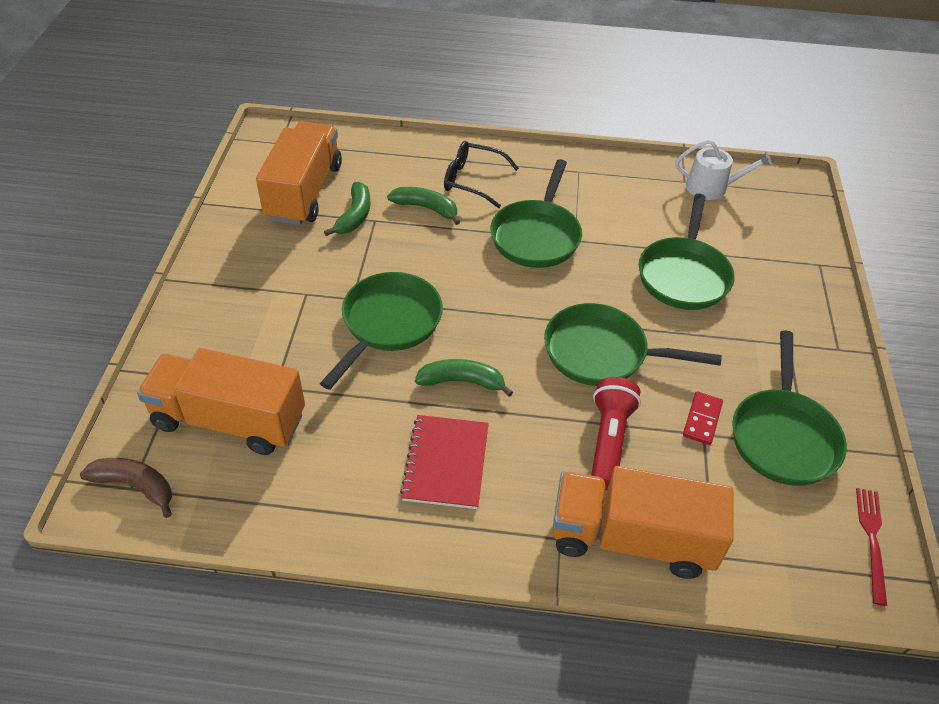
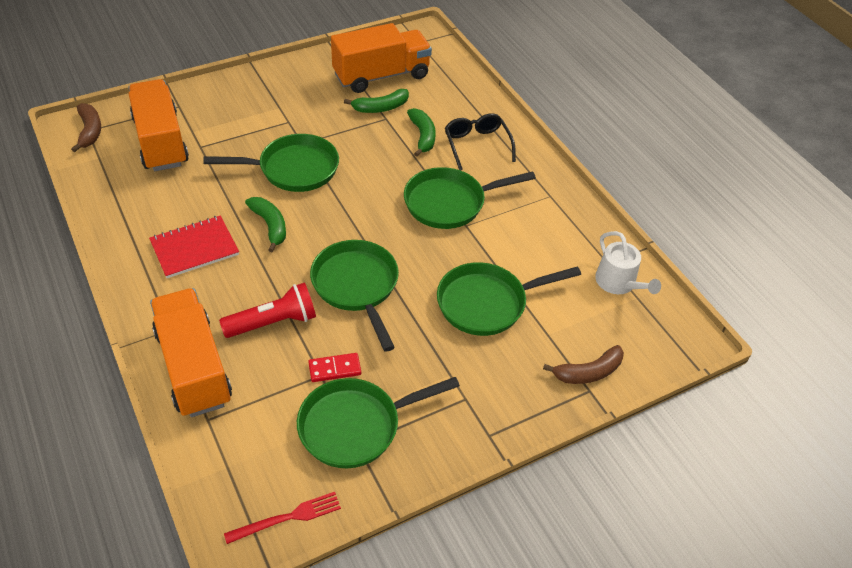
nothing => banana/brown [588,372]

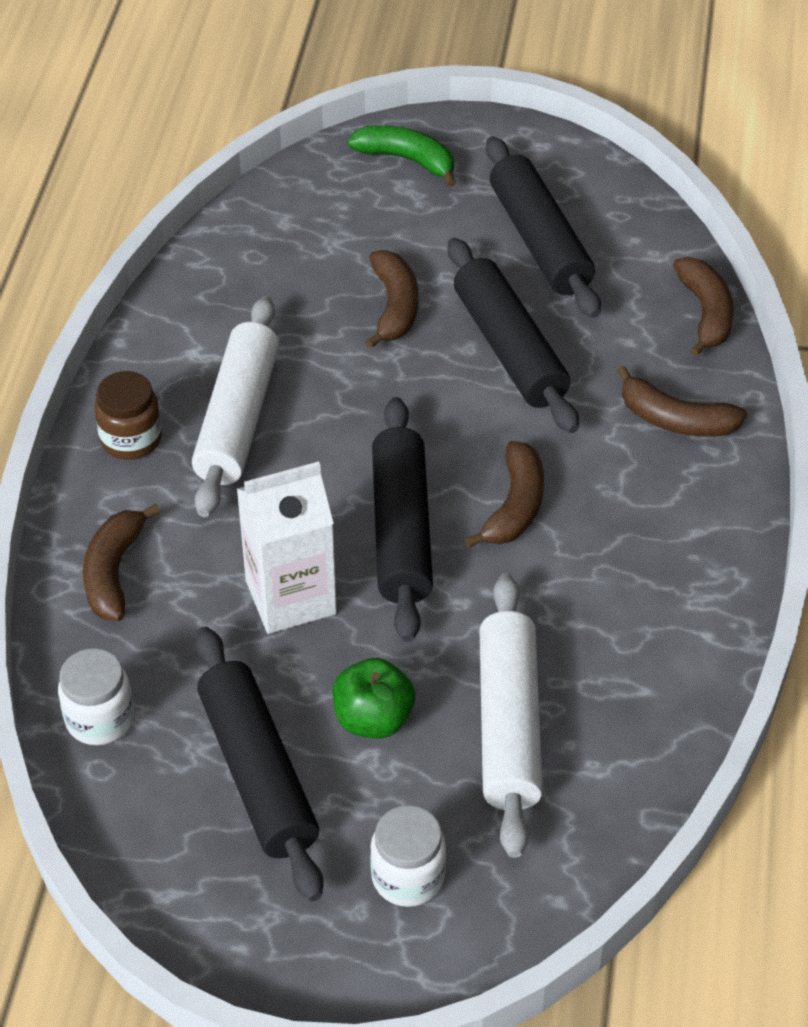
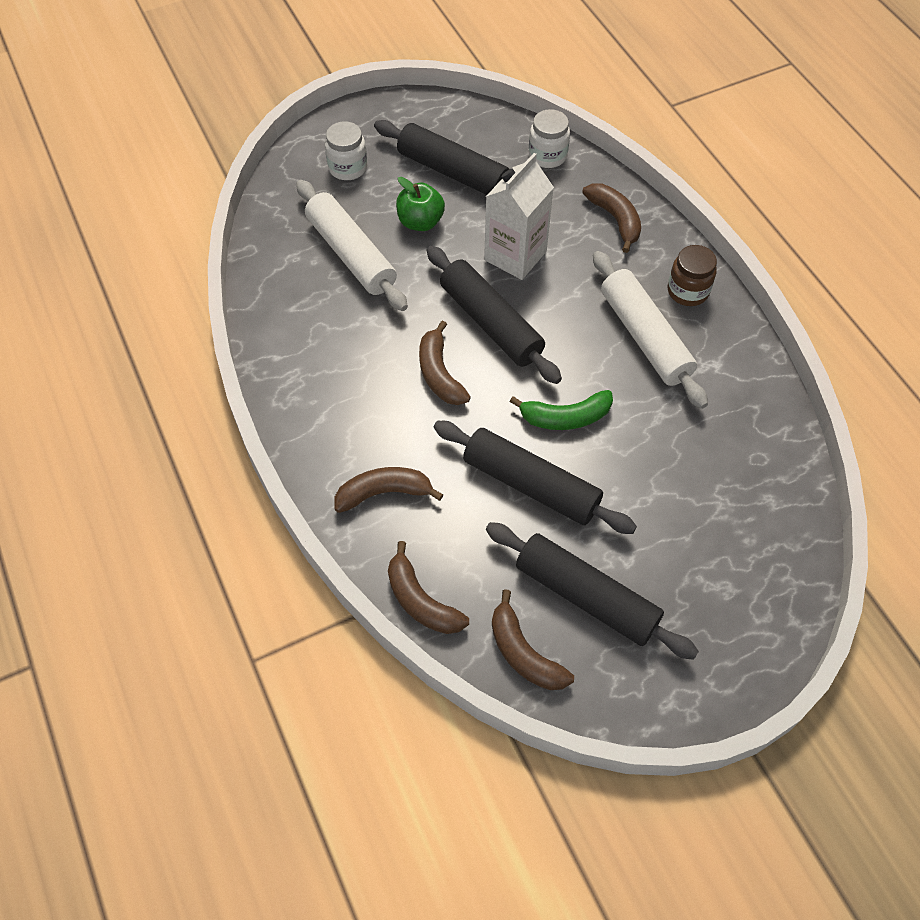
banana/green [407,160] => banana/green [565,417], shifted
banana/brown [394,307] => banana/brown [523,653], shifted

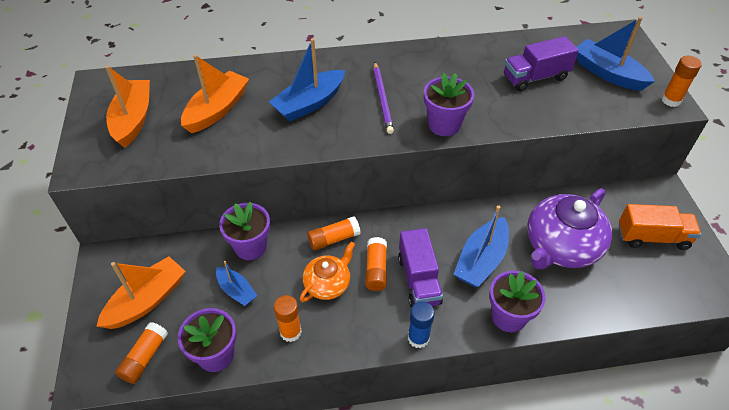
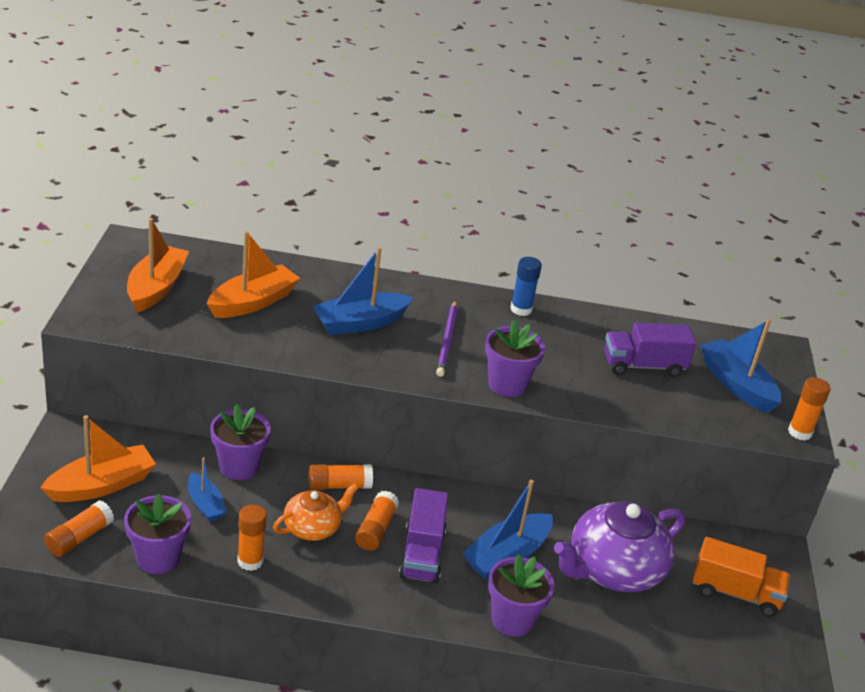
glue stick/blue [418,338] => glue stick/blue [521,309], shifted

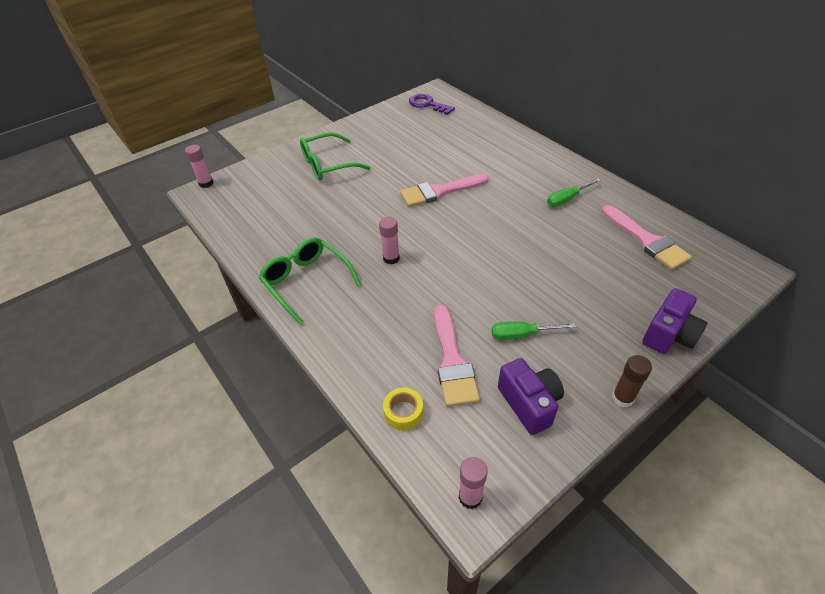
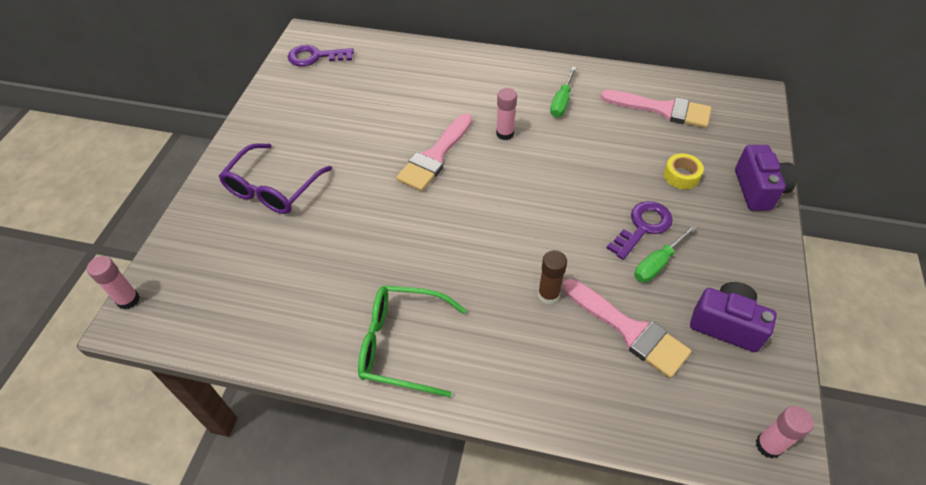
glasses/green [328,165] => glasses/purple [273,189]
glue stick/pink [391,258] => glue stick/pink [505,134], shifted
glue stick/brown [622,398] => glue stick/brown [548,295], shifted
tape/yellow [403,412] => tape/yellow [681,176], shifted
nothing => key/purple [643,227]

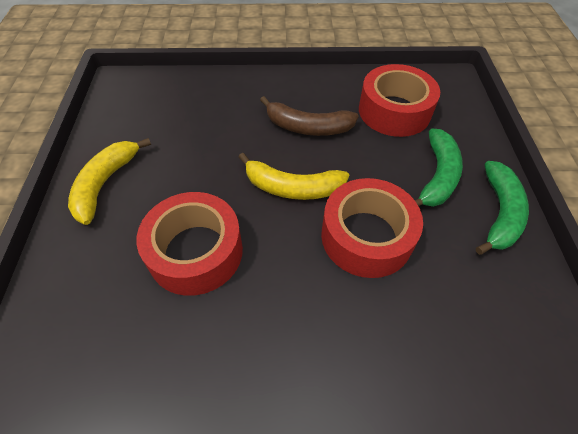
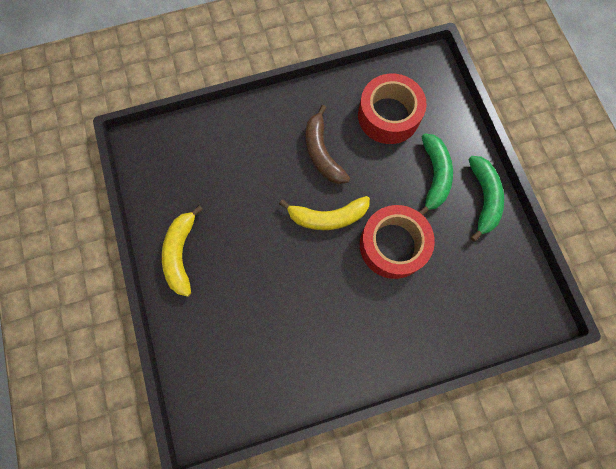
banana/brown [307,127] => banana/brown [322,153], 75 degrees clockwise
tape/red [195,252] => nothing

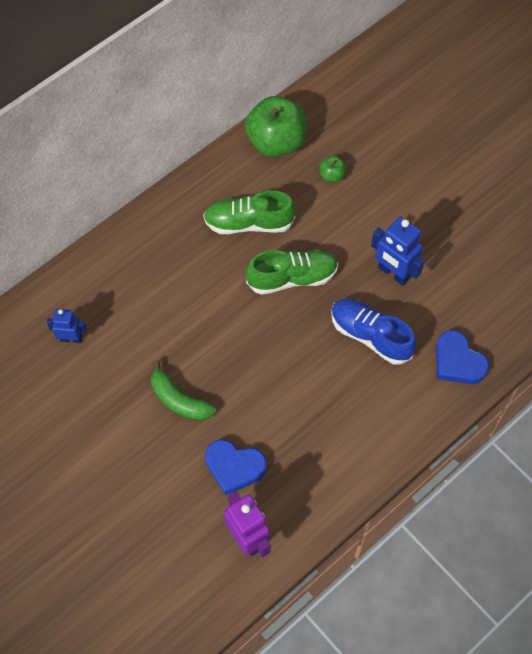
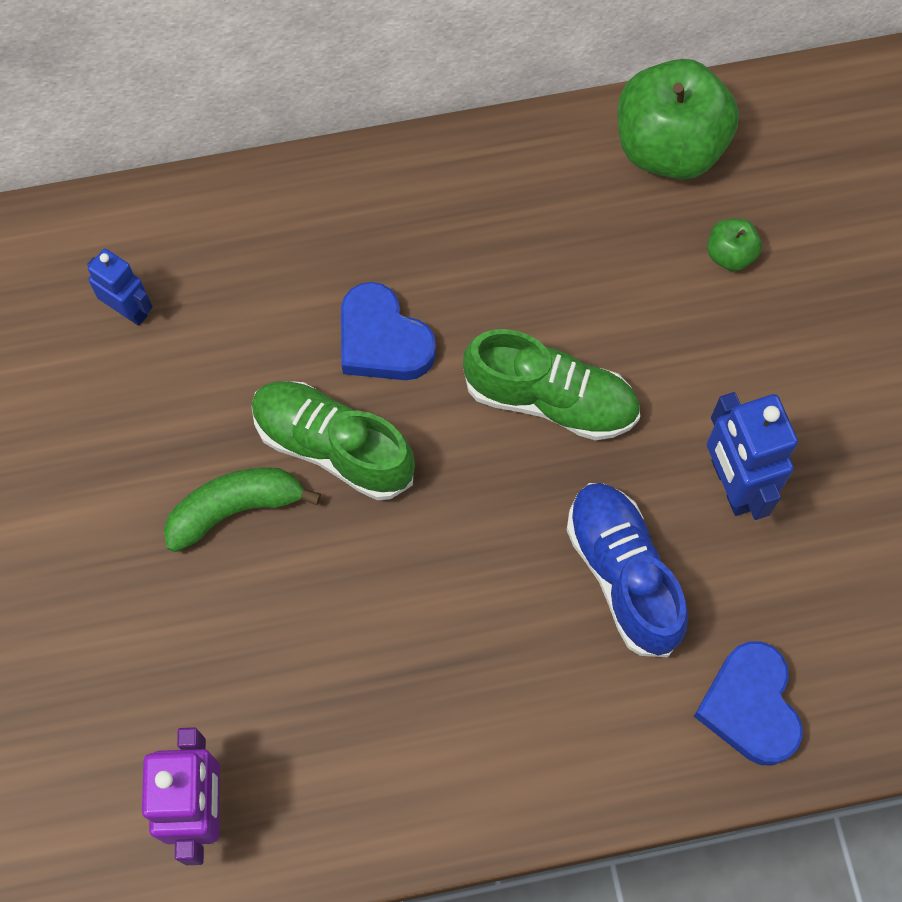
shoe/green [248,223] => shoe/green [333,447], shifted
banana/green [179,400] => banana/green [235,509], 90 degrees clockwise
heart/blue [234,467] => heart/blue [382,340], shifted

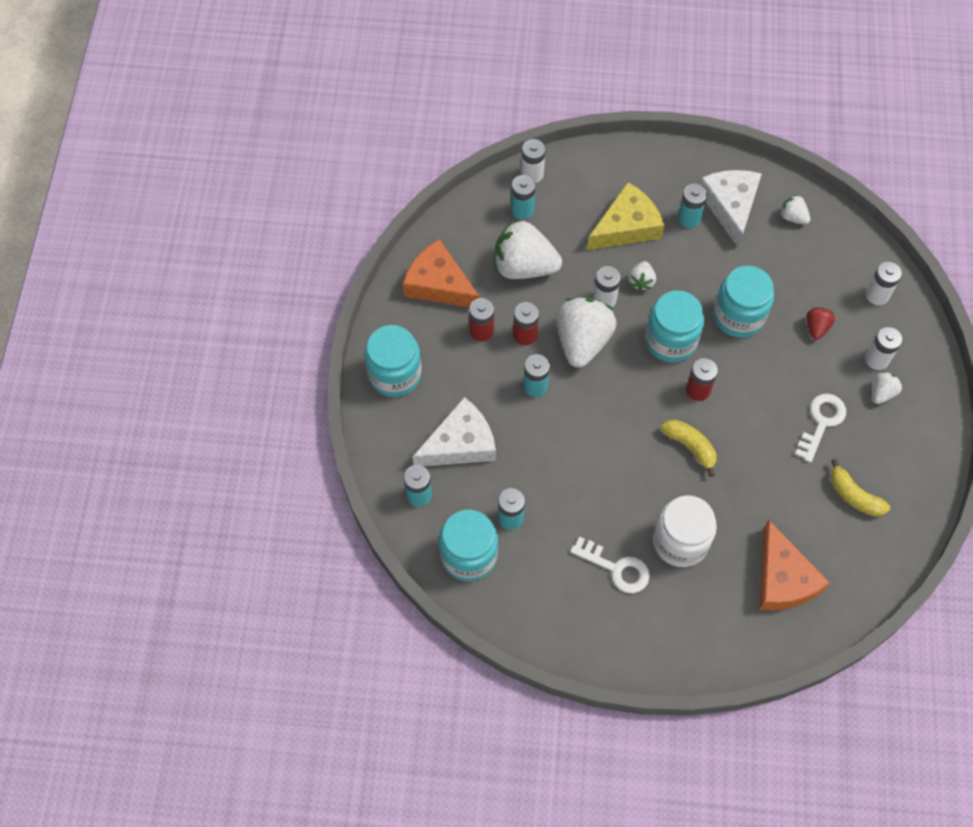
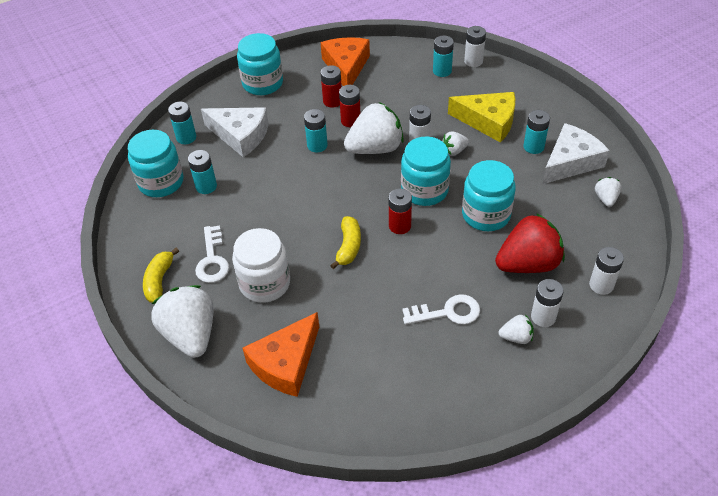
strawberry/white [524,266] => strawberry/white [191,334], shifted
strawberry/red [816,327] => strawberry/red [528,264], x2.13
banana/yellow [854,495] => banana/yellow [159,281], shifted

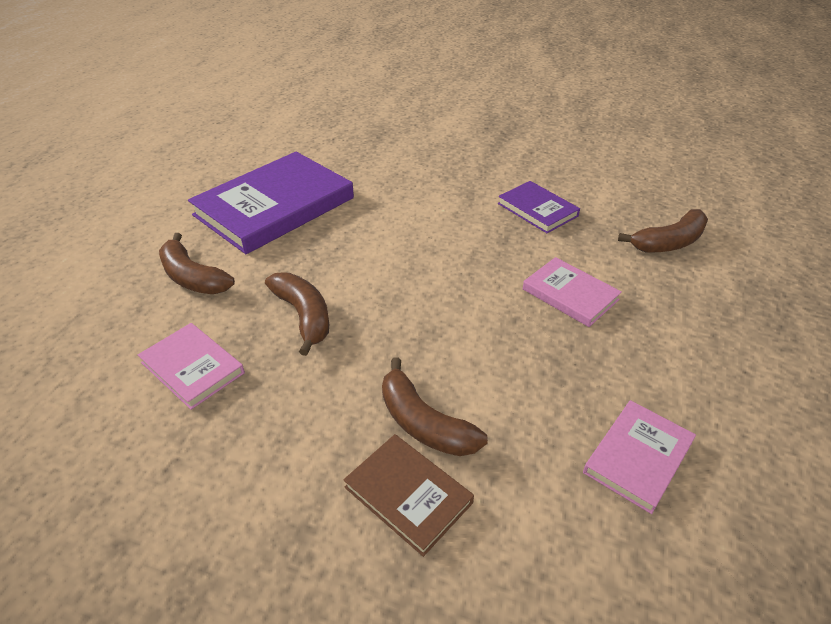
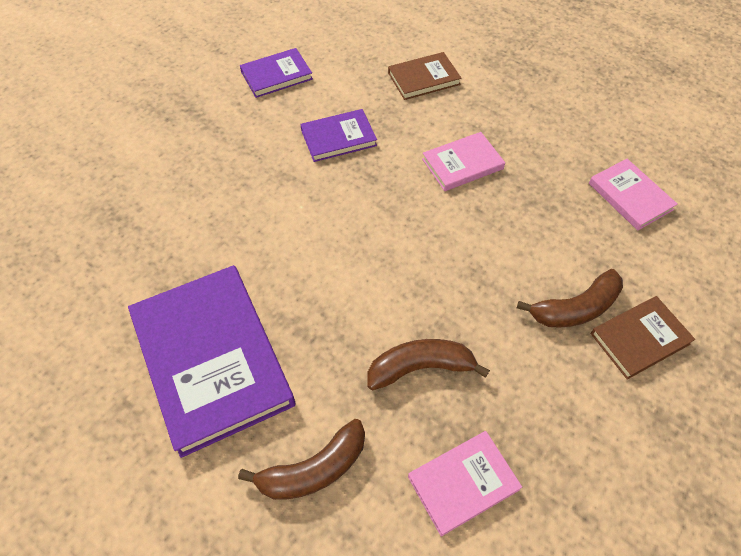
banana/brown [669,242] => book/brown [423,78]
nothing => book/purple [276,75]

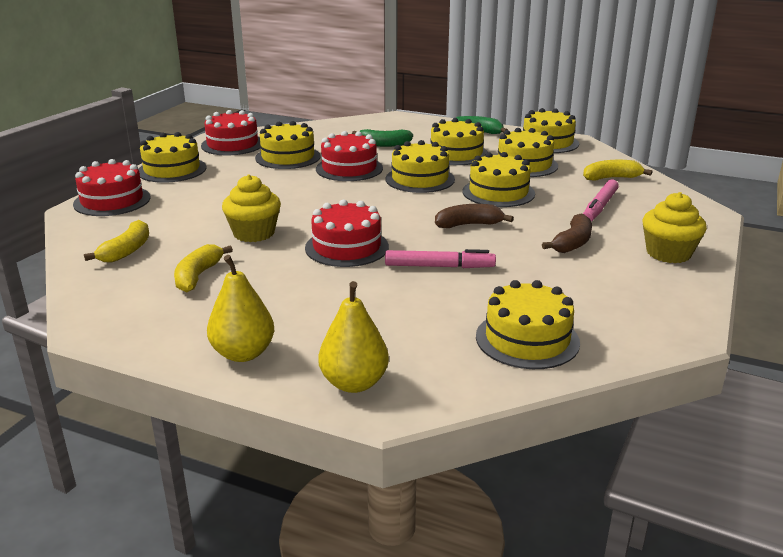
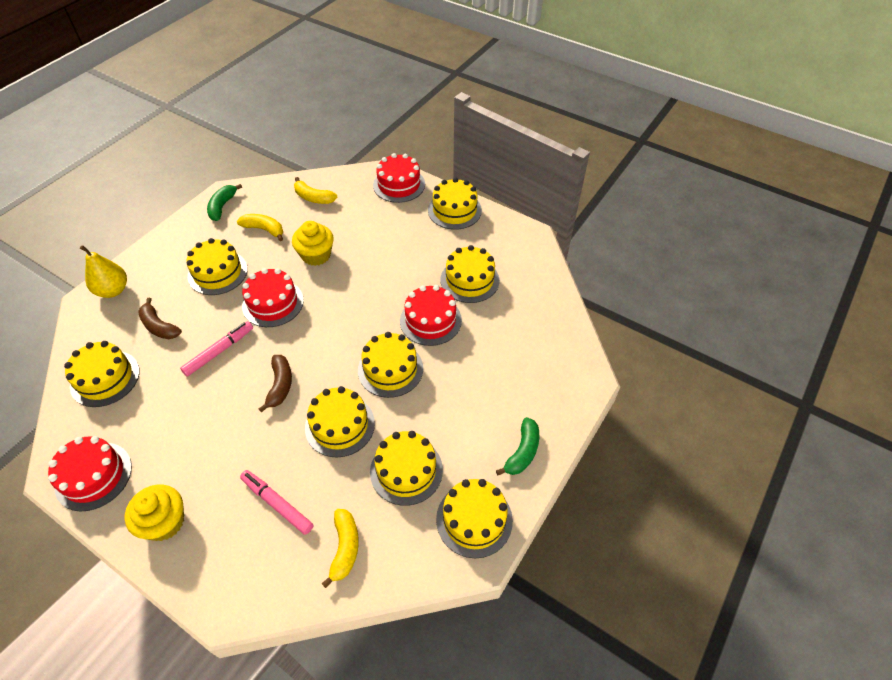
cake/red [232,144] => cake/red [93,476], shifted
cake/yellow [456,154] => cake/yellow [217,272], shifted
banana/green [383,144] => banana/green [222,206], shifted
banana/brown [572,243] => banana/brown [159,326], shifted
marker/pink [439,266] => marker/pink [219,351], 150 degrees counterclockwise
pear/yellow [243,353] => nothing

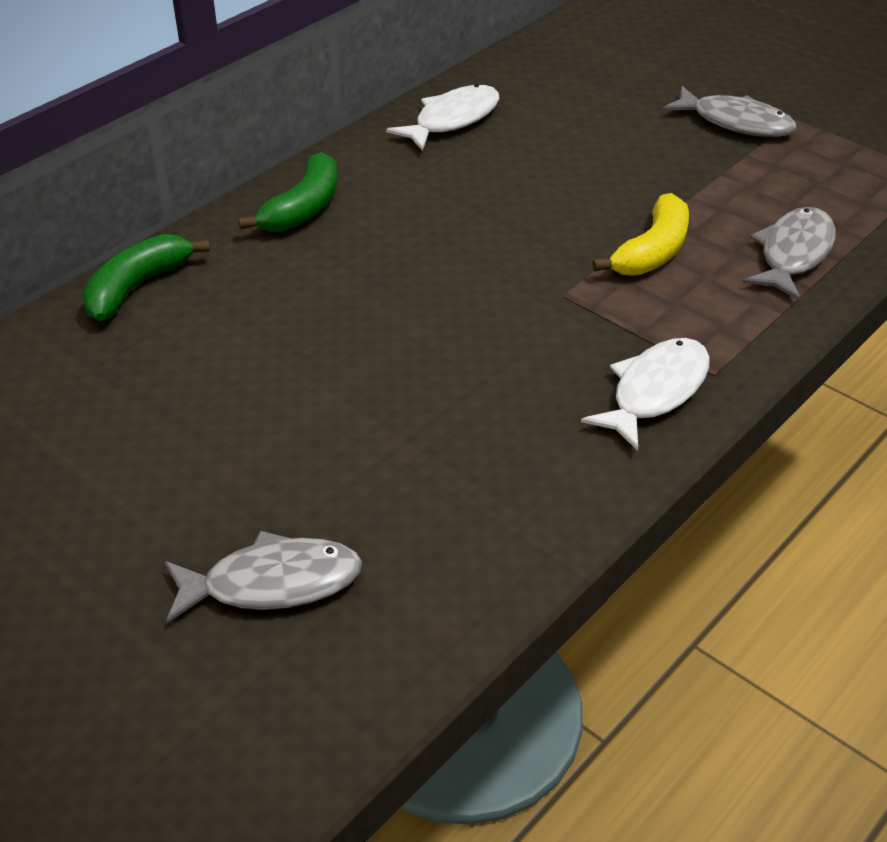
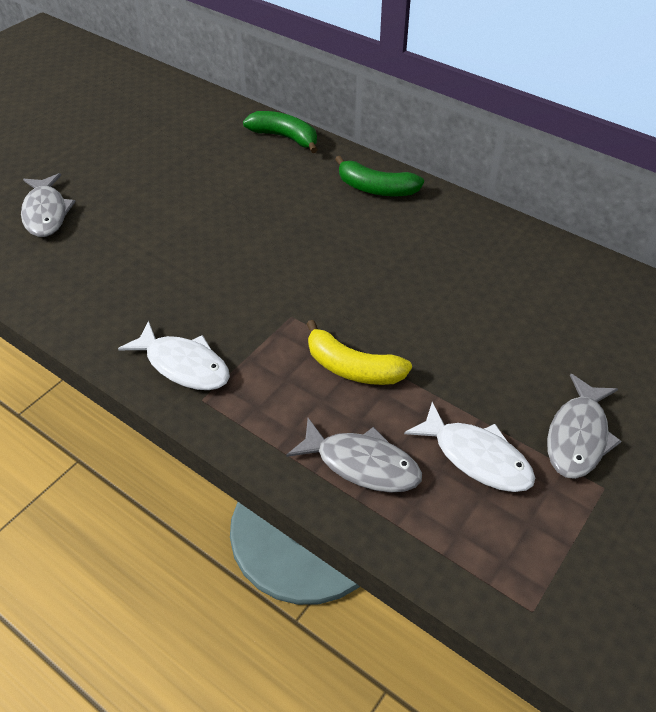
fish/white [452,120] => fish/white [476,457], shifted

